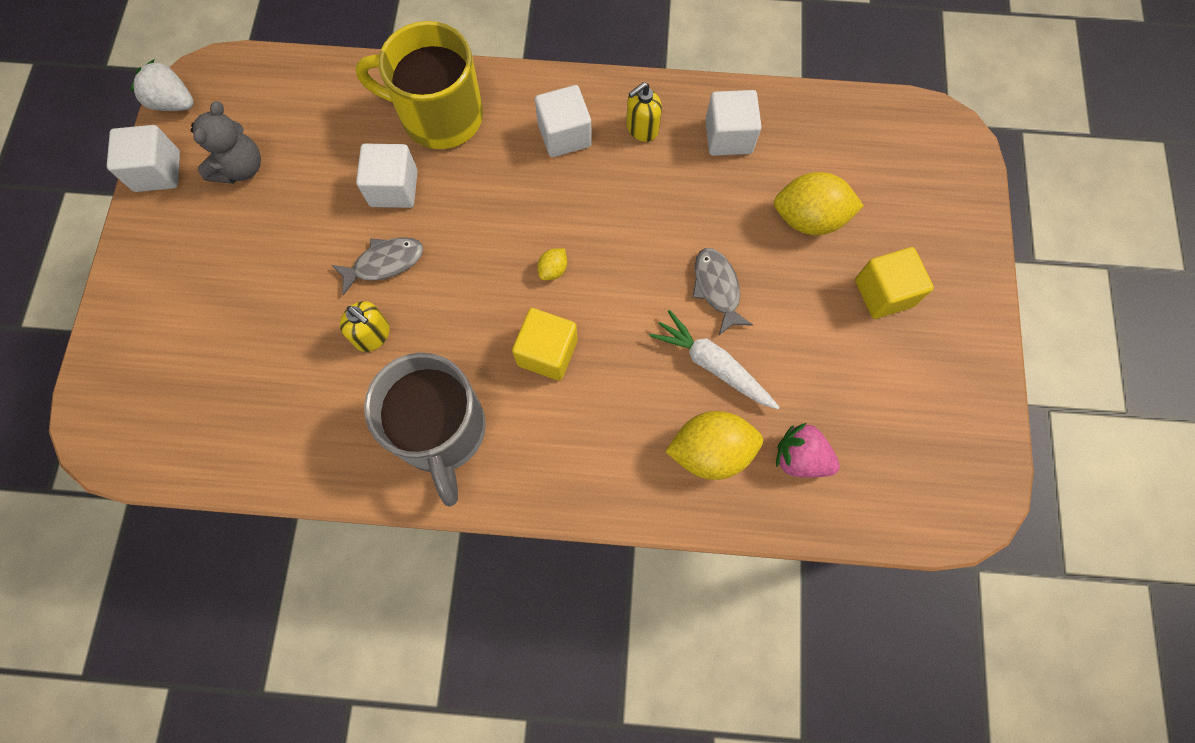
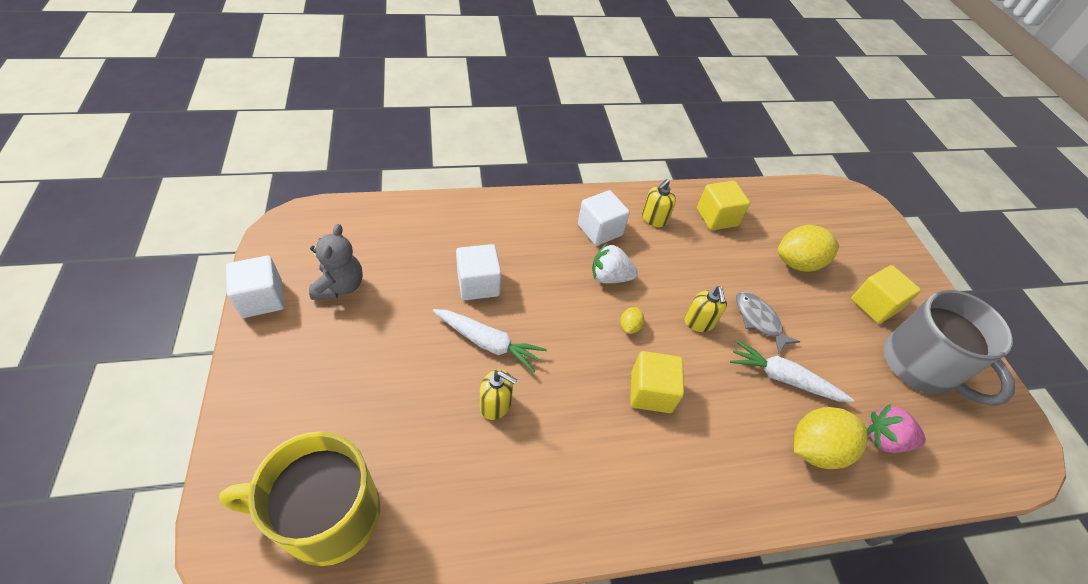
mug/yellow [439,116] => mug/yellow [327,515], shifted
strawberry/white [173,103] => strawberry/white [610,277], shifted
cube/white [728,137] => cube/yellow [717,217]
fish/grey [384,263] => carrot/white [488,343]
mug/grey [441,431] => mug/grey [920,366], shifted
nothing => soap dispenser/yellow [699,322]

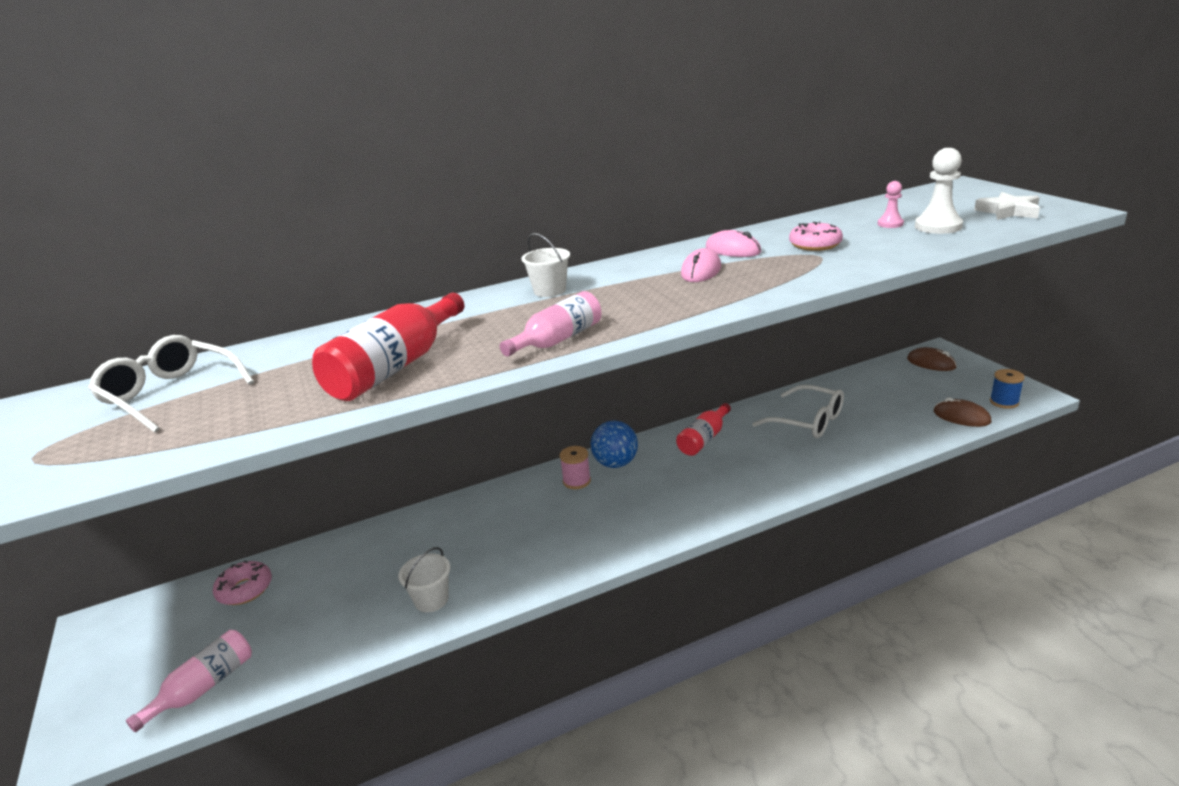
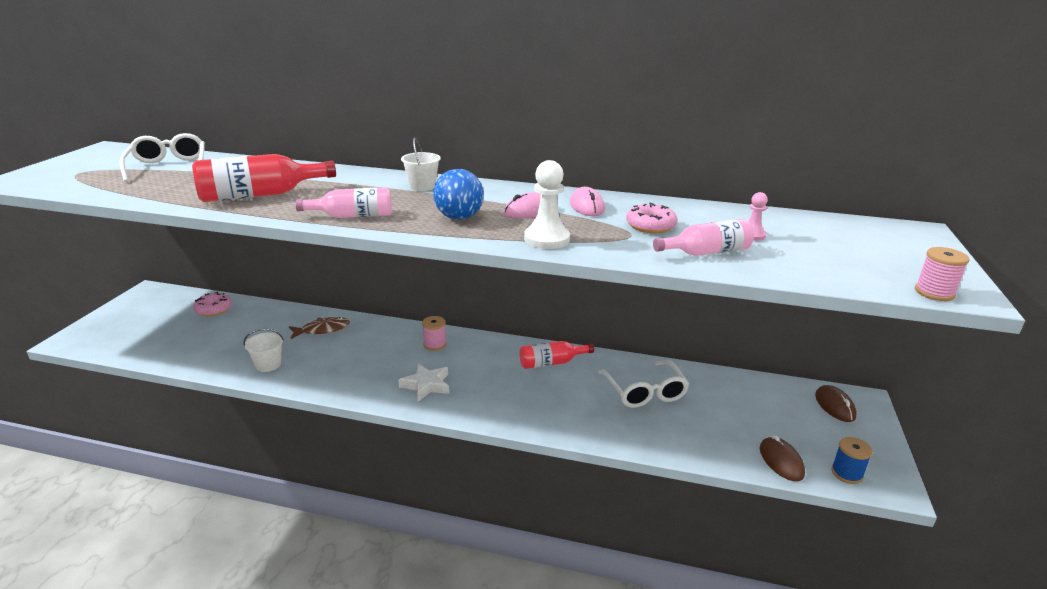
pawn/white [938,226] => pawn/white [547,239], shifted
star/white [1008,211] => star/white [426,385], shifted
ball/blue [615,463] => ball/blue [459,217], shifted
bottle/pink [204,687] => bottle/pink [706,252], shifted
nothing => spool/pink [934,293]
nothing => fish/brown [322,330]

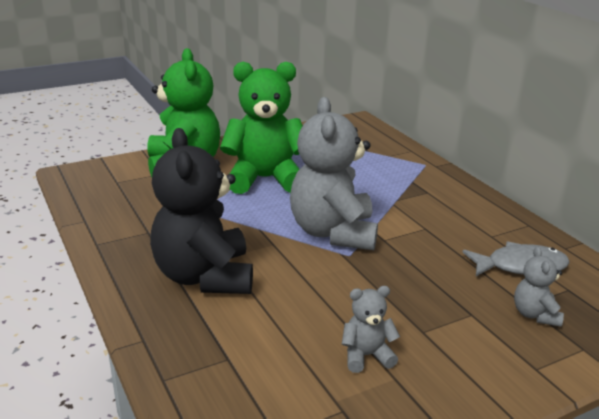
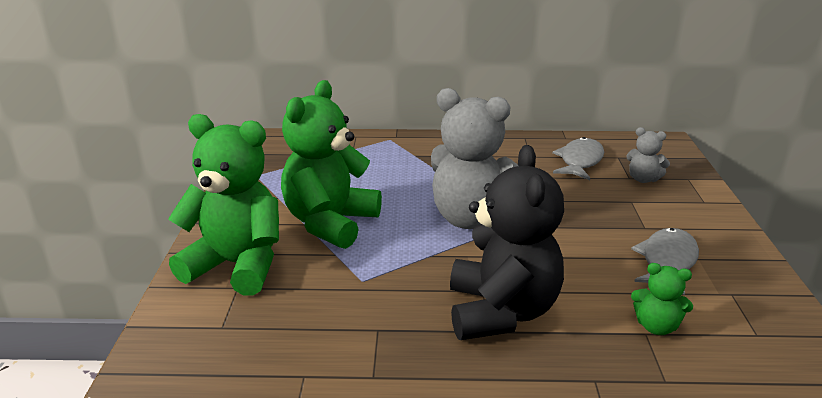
teddy bear/black [204,277] => teddy bear/black [501,312], 105 degrees counterclockwise
teddy bear/grey [366,356] => fish/grey [667,261]
nothing => teddy bear/green [656,326]

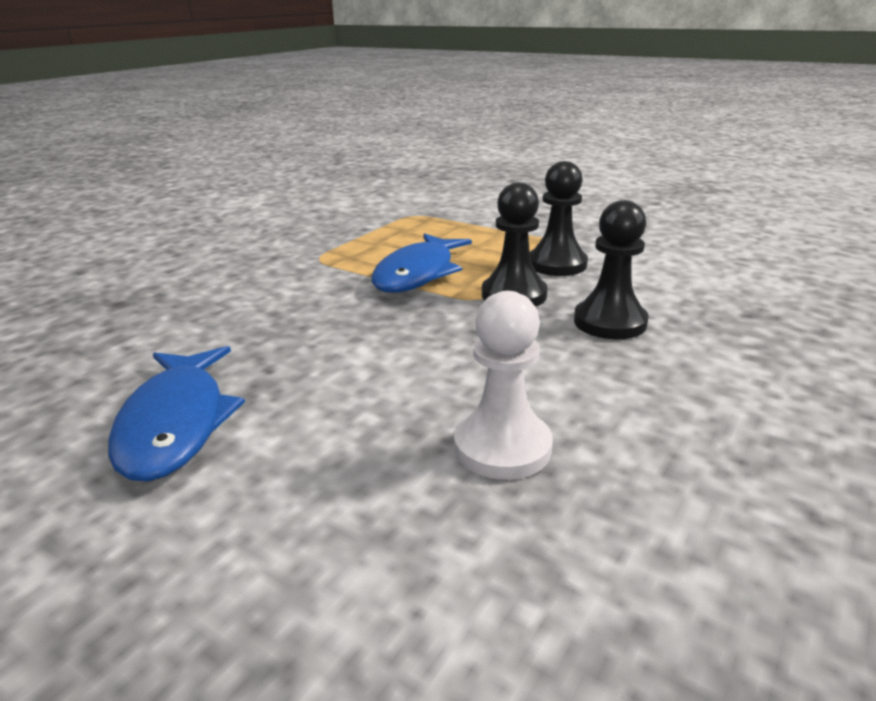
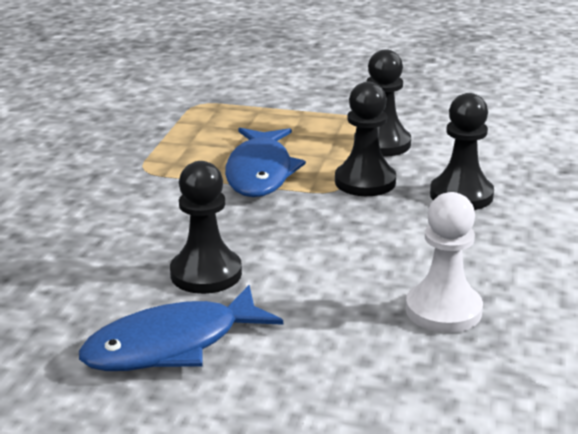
fish/blue [176,424] => fish/blue [171,345], 90 degrees clockwise
nothing => pawn/black [206,273]

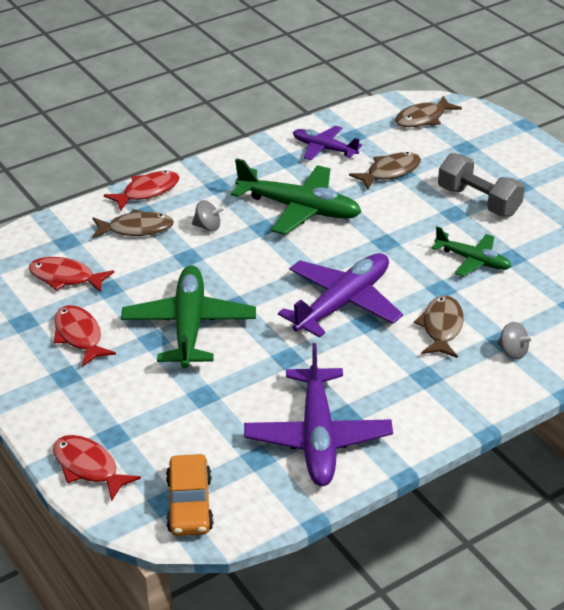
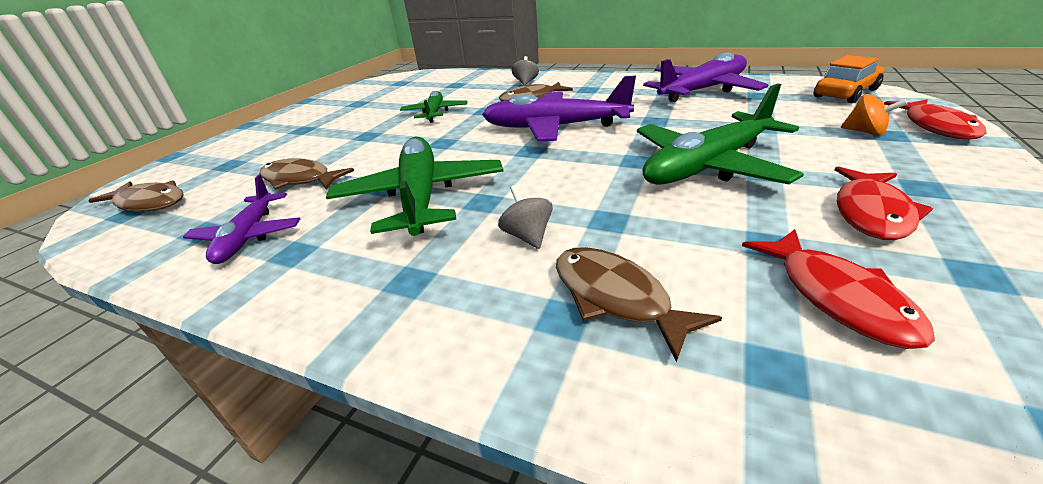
dumbbell/grey [478,201] => nothing
fish/red [147,191] => nothing
nothing => spinning top/orange [865,132]

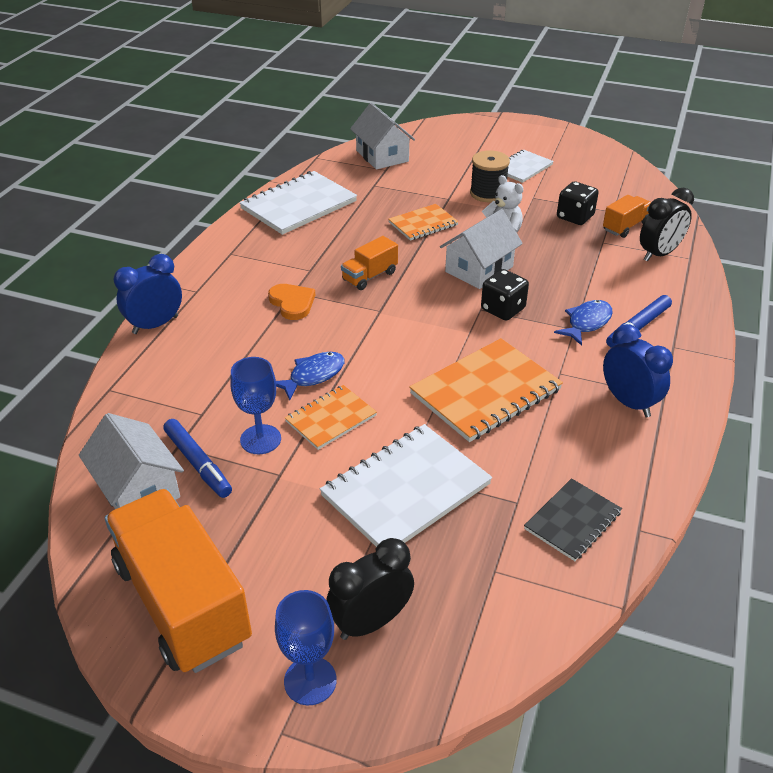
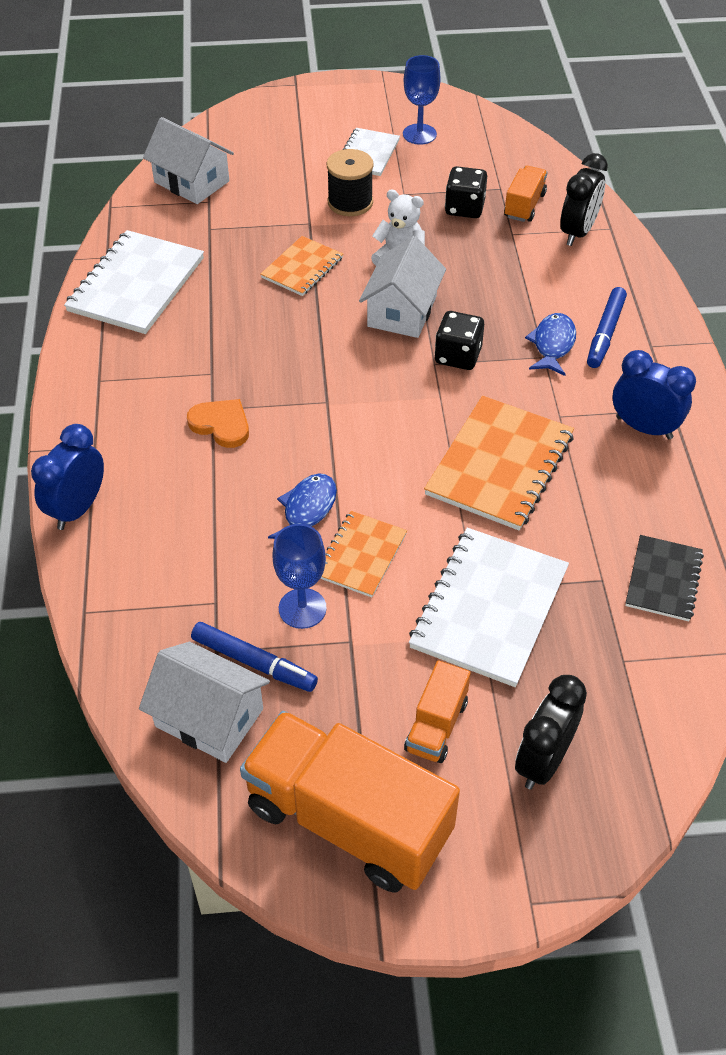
truck/orange [369,276] => truck/orange [436,726], shifted
goblet/blue [310,680] => goblet/blue [419,134], shifted

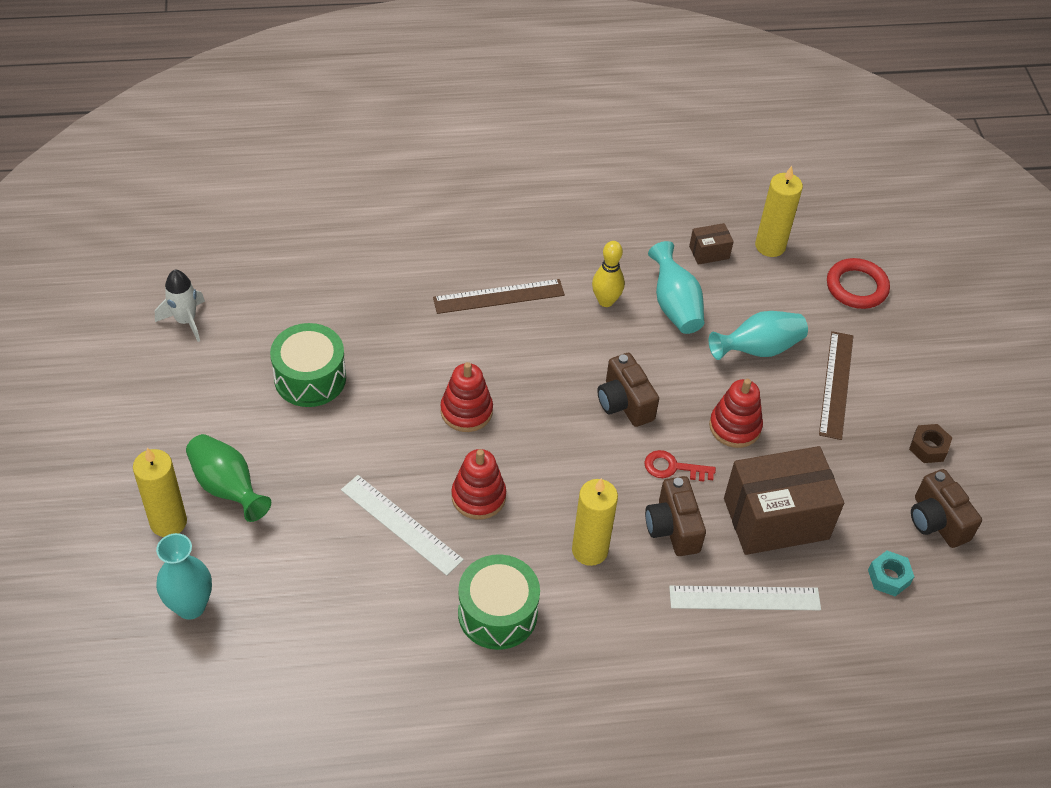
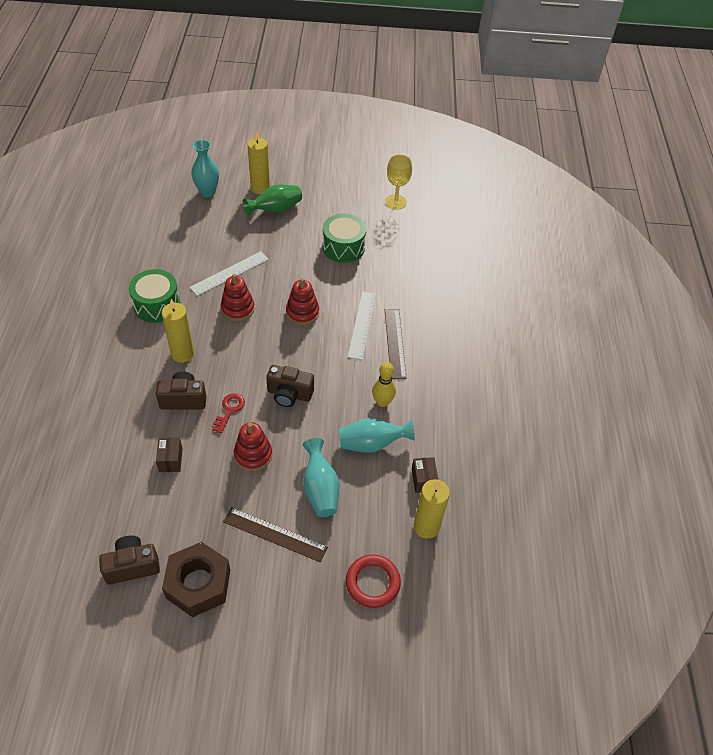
rocket/white [186,321] => goblet/yellow [395,202]
camera/brown [624,403] => camera/brown [289,394], 150 degrees counterclockwise
nut/brown [928,448] => nut/brown [198,584], x2.05
box/brown [776,518] => box/brown [170,460], x0.43
nut/turquoise [889,577] => nothing
ruler/white [744,598] => ruler/white [362,324], shifted

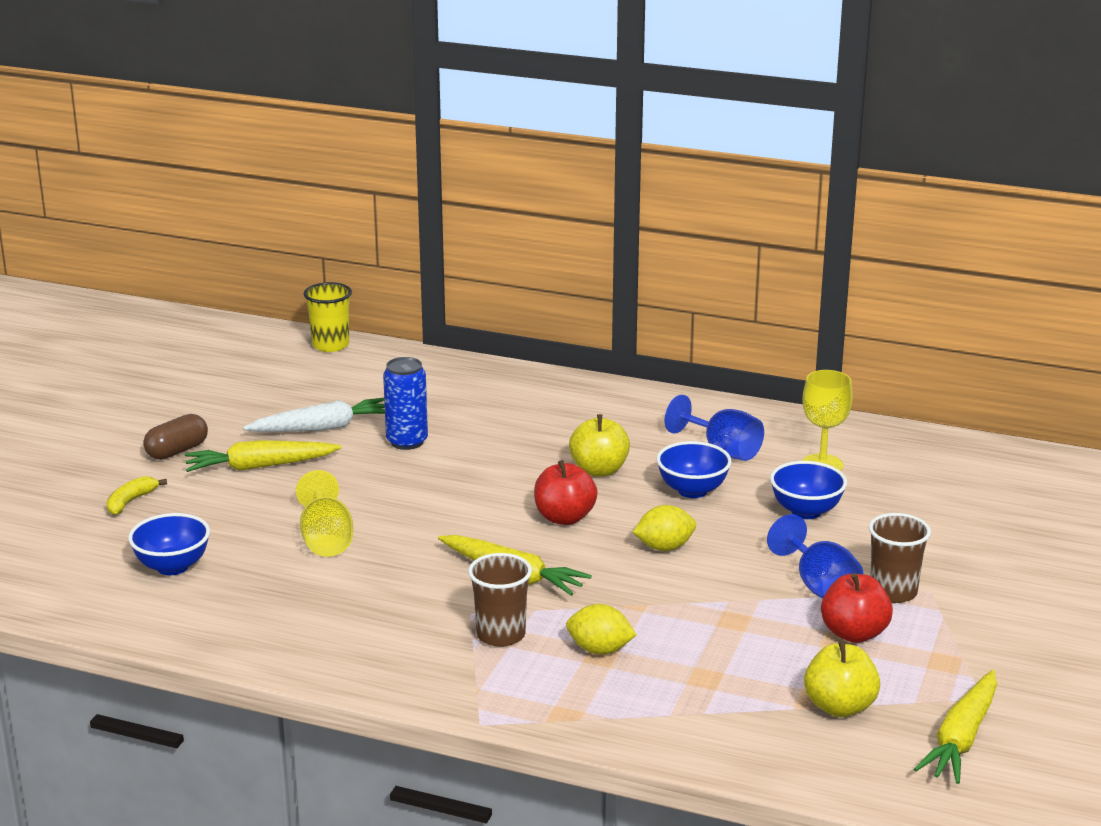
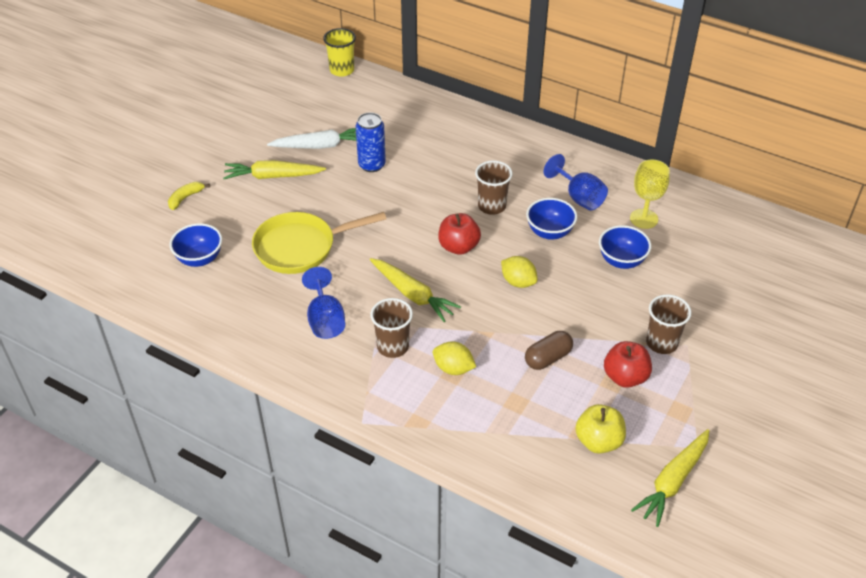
capsule/brown [177,451] => capsule/brown [548,358], shifted
apple/yellow [599,470] => cup/brown [492,206]
goblet/yellow [326,540] => pan/yellow [300,247]
lemon/yellow [664,547] => lemon/yellow [518,282], 45 degrees clockwise
goblet/blue [819,586] => goblet/blue [325,320], shifted

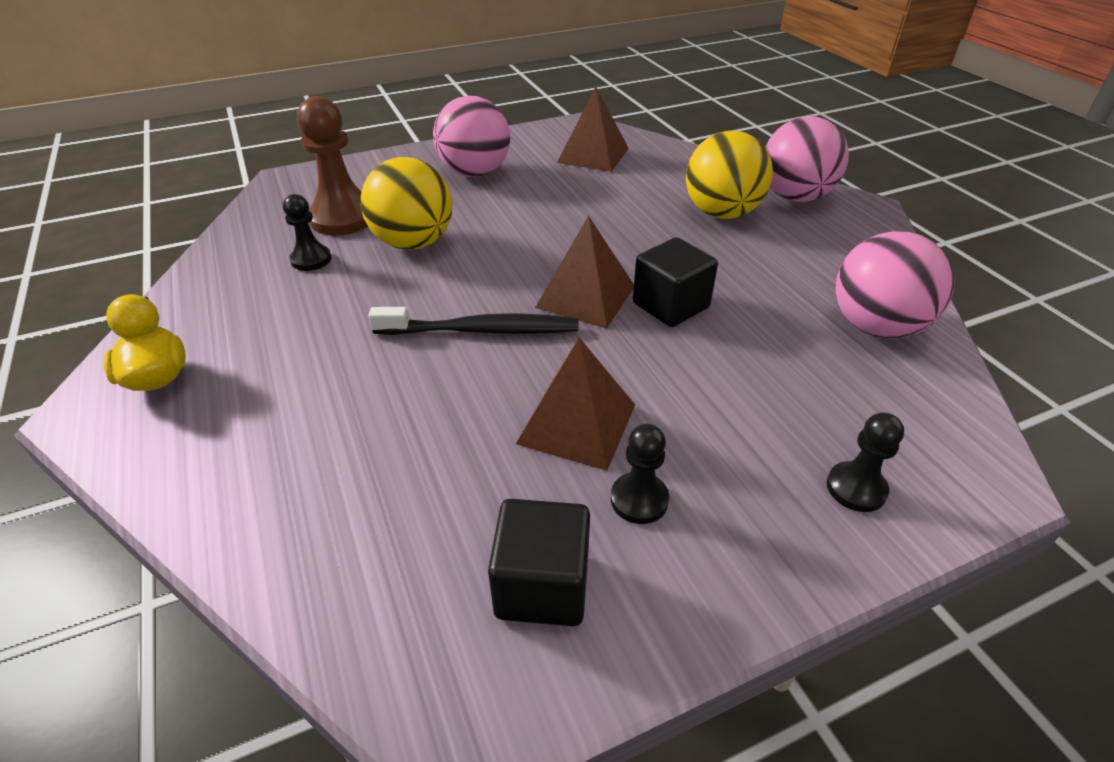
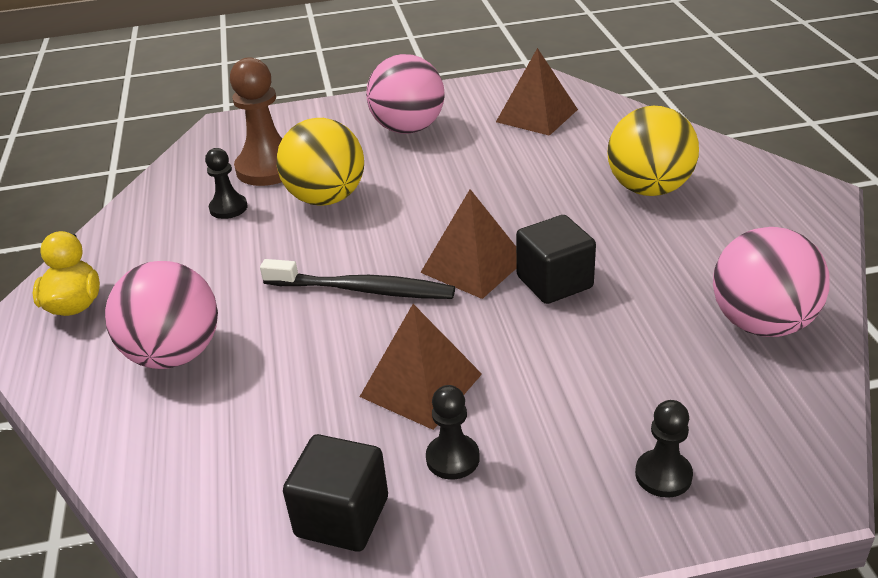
ball/pink [794,197] => ball/pink [175,354], shifted

